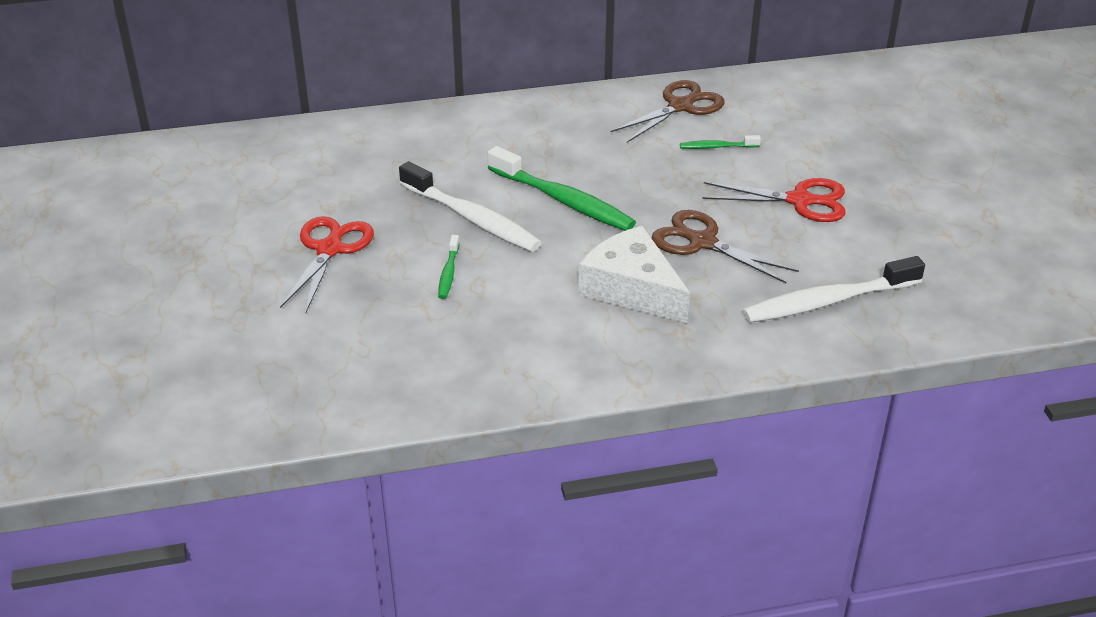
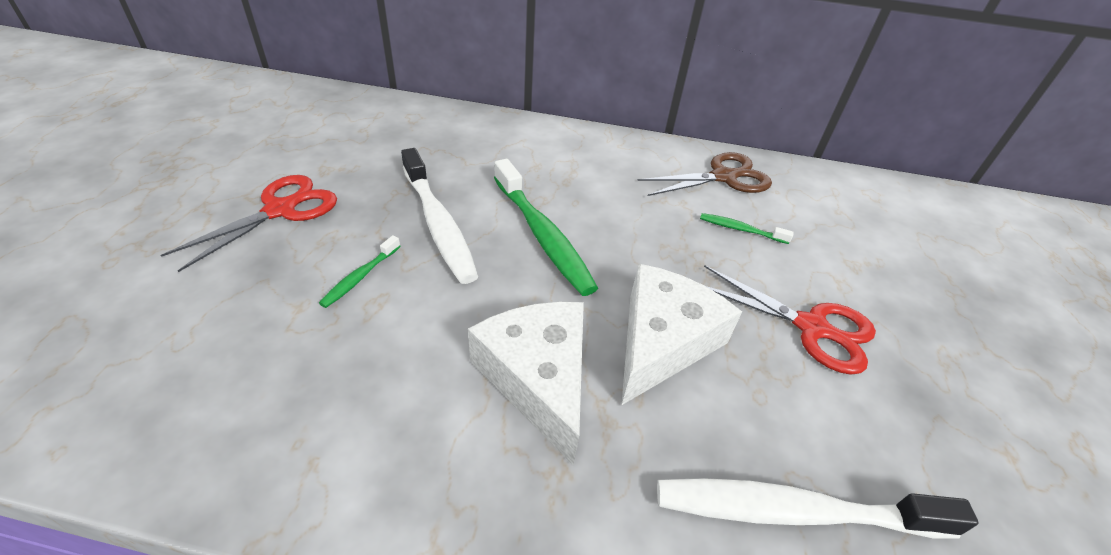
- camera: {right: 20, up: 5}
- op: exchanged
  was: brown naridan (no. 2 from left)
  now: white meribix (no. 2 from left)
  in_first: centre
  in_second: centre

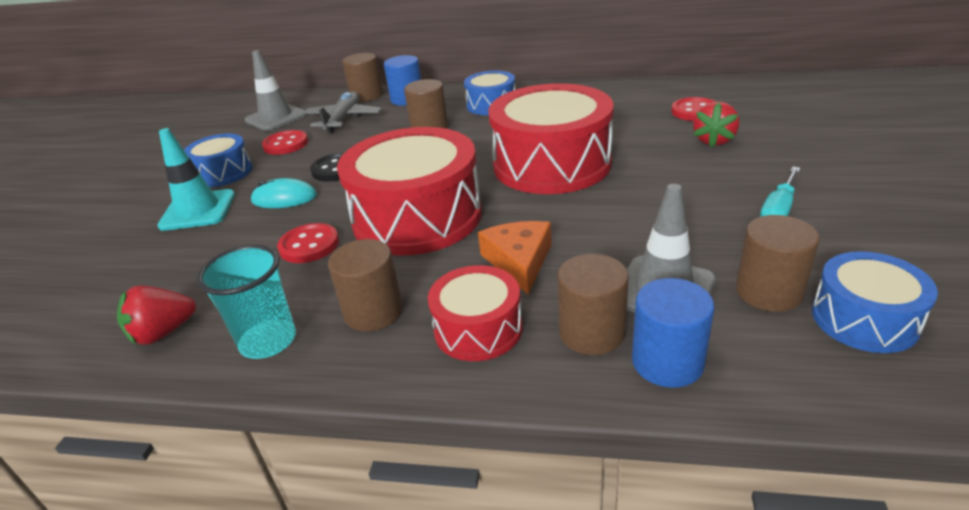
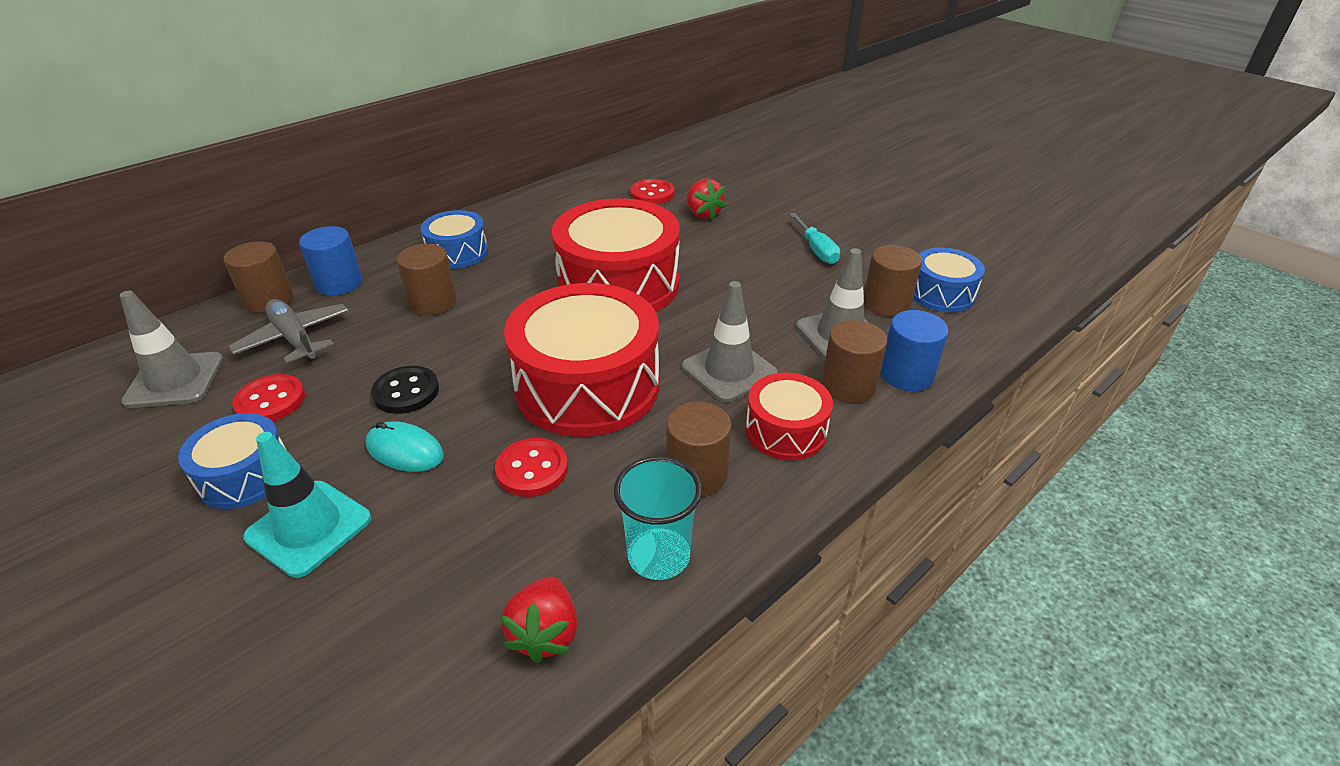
- camera: {right: -55, up: 5}
- op: spun
  was: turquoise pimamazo
  in_first: middle left
  in_second: middle left
  clockwise: 75
- op: exchanged
  was: orange meribix
  now: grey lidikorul (no. 2 from left)
  in_first: centre
  in_second: centre

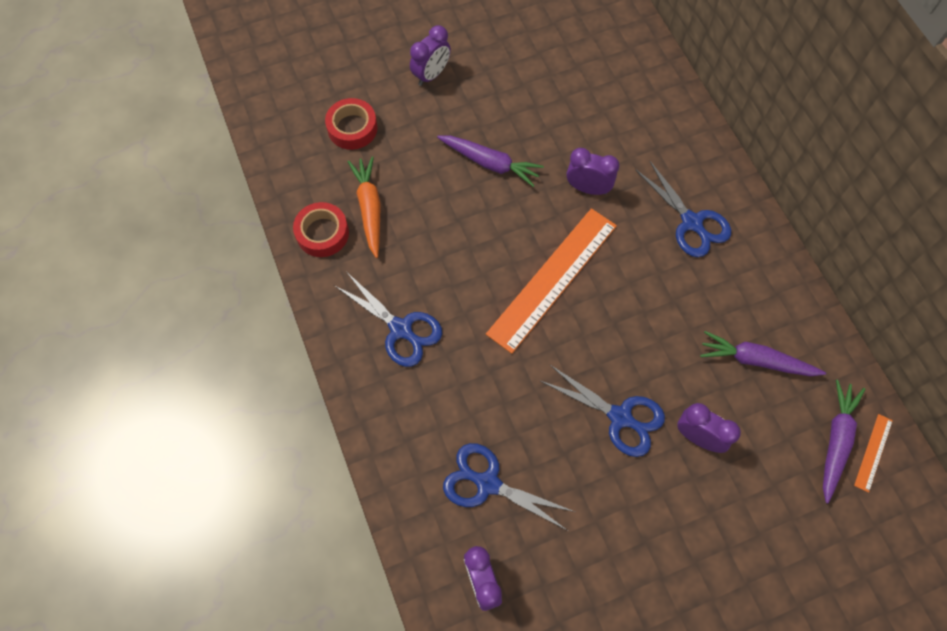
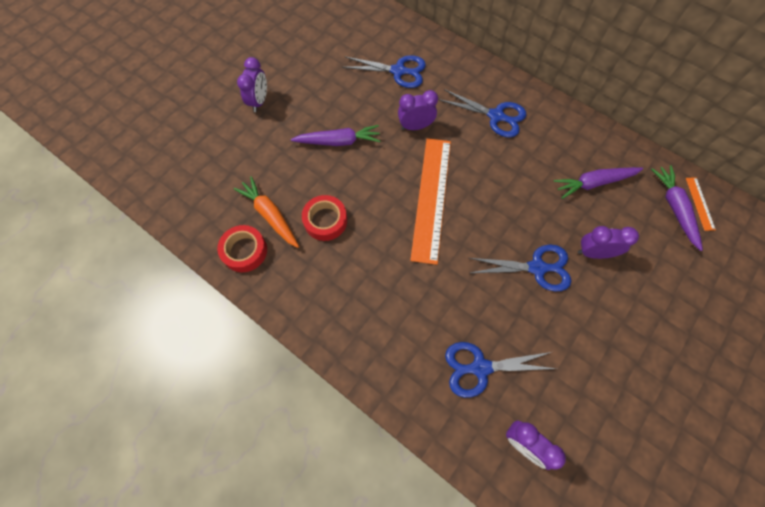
- camera: {right: -30, up: 0}
- op: relocated
  was: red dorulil (no. 2 from left)
  in_first: top centre
  in_second: centre
- op: relocated
  was: blue naridan (no. 1 from left)
  in_first: centre
  in_second: top centre

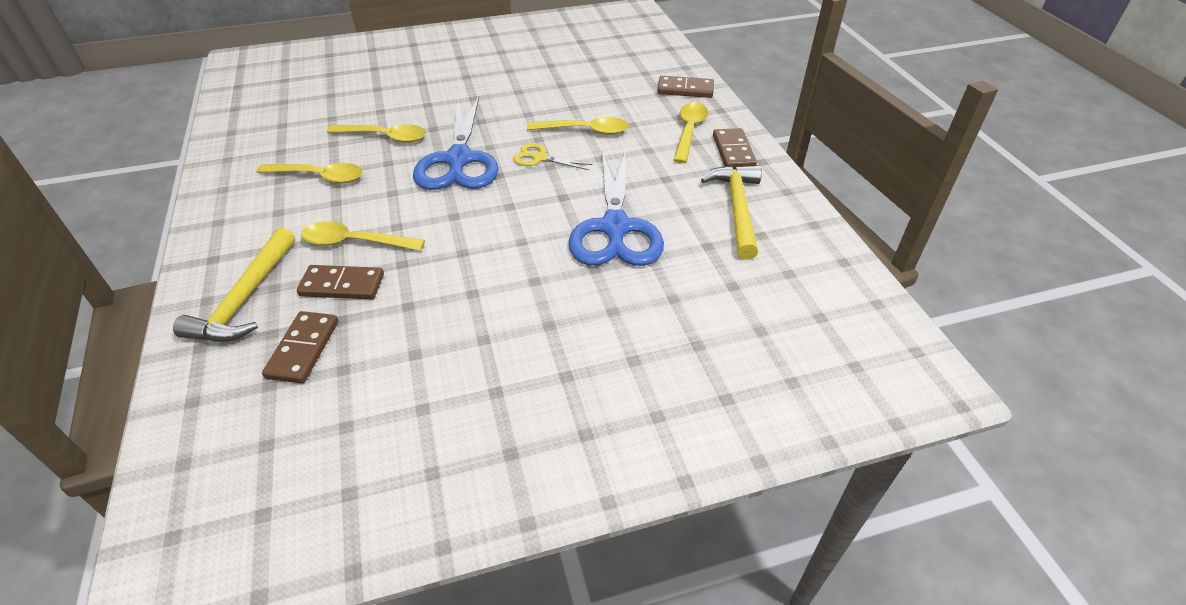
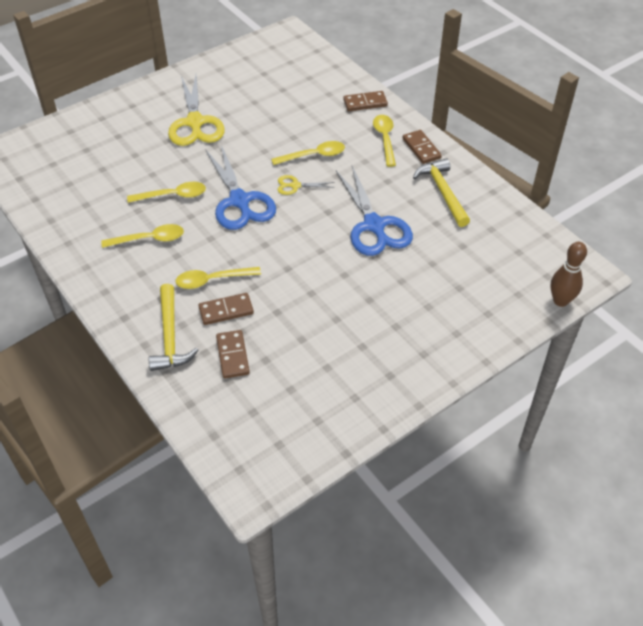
- camera: {right: -20, up: 5}
- op: appeared
  now: yellow naridan (no. 1 from left)
  in_second: top left
- op: appeared
  now: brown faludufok
  in_second: middle right

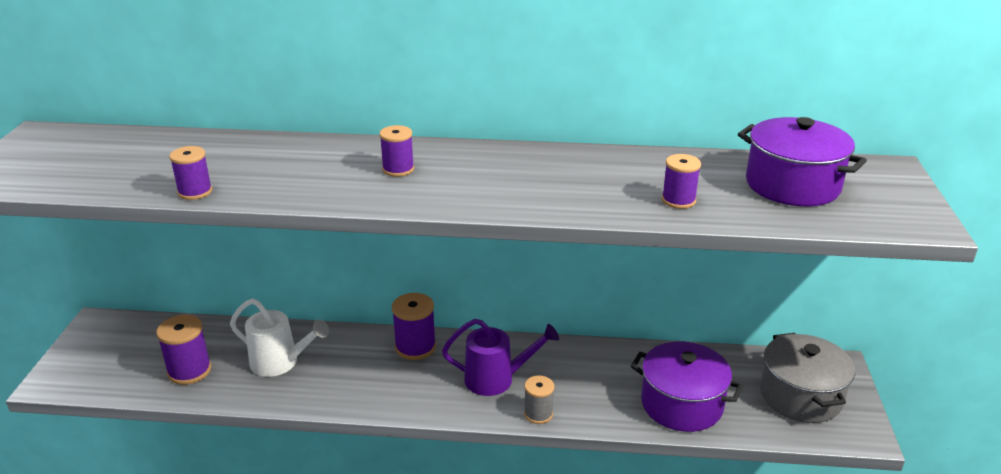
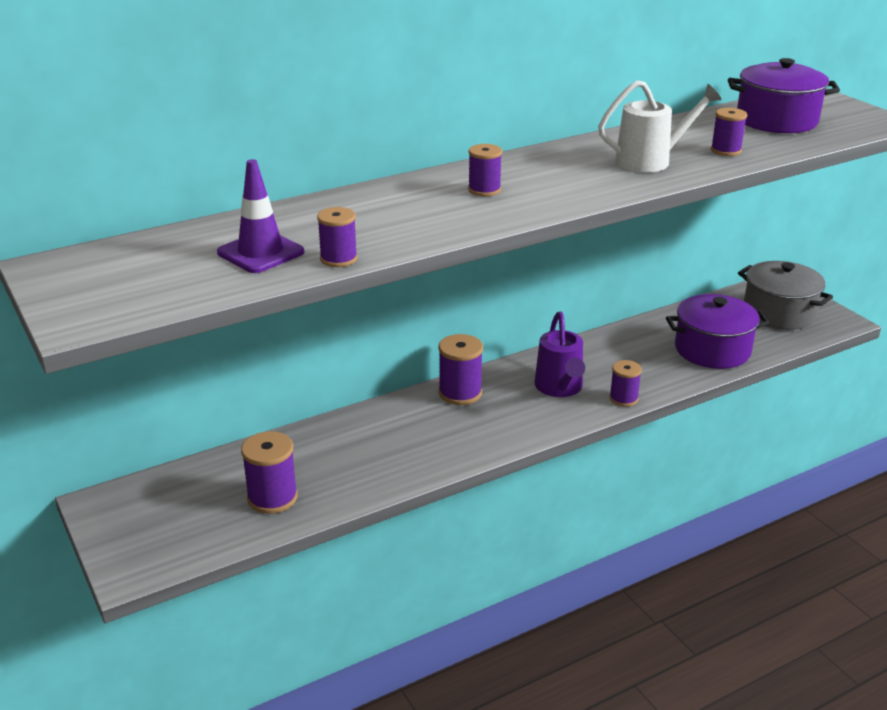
- camera: {right: -35, up: 0}
- op: relocated
  was: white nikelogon
  in_first: bottom left
  in_second: top right
- op: spun
  was: purple nikelogon
  in_first: bottom centre
  in_second: centre
  clockwise: 120
- op: colour
  was: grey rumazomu
  now: purple rumazomu (no. 5 from left)
  in_first: bottom centre
  in_second: middle right
- op: appeared
  now: purple lidikorul
  in_second: top left

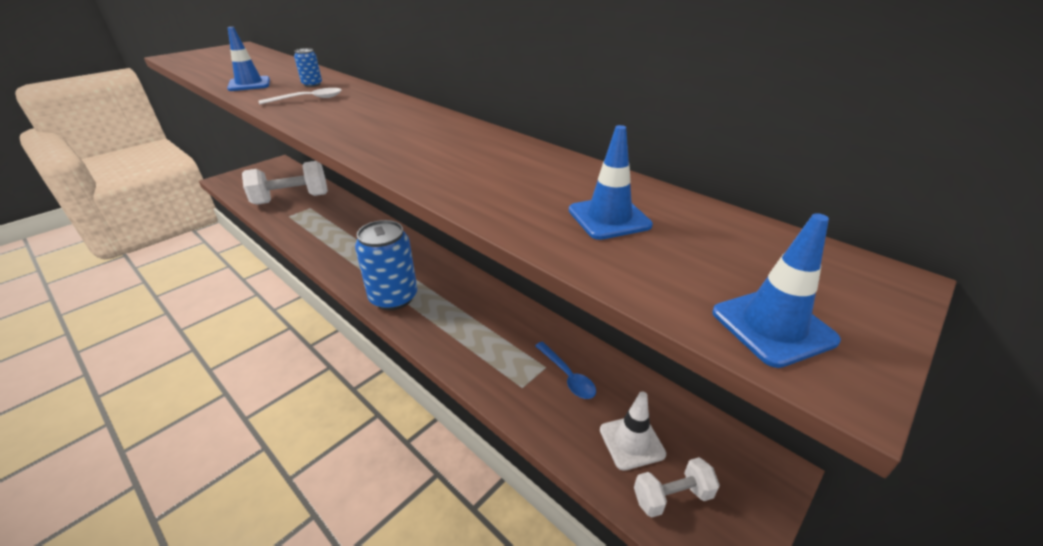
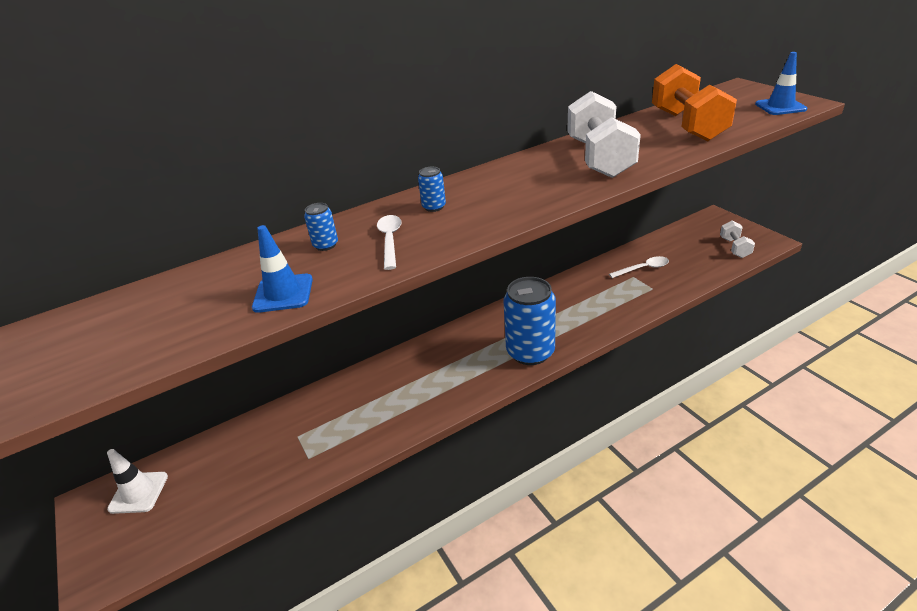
- camera: {right: -70, up: 0}
- op: relocated
  was: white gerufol (no. 1 from left)
  in_first: middle left
  in_second: top centre
- op: colour
  was: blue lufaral
  now: white lufaral (no. 2 from left)
  in_first: bottom centre
  in_second: middle right
- op: exchanged
  was: blue lidikorul (no. 2 from left)
  now: orange gerufol
  in_first: centre
  in_second: top right
- op: relocated
  was: white lidikorul
  in_first: bottom centre
  in_second: bottom left
- op: appeared
  now: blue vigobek (no. 2 from left)
  in_second: top centre

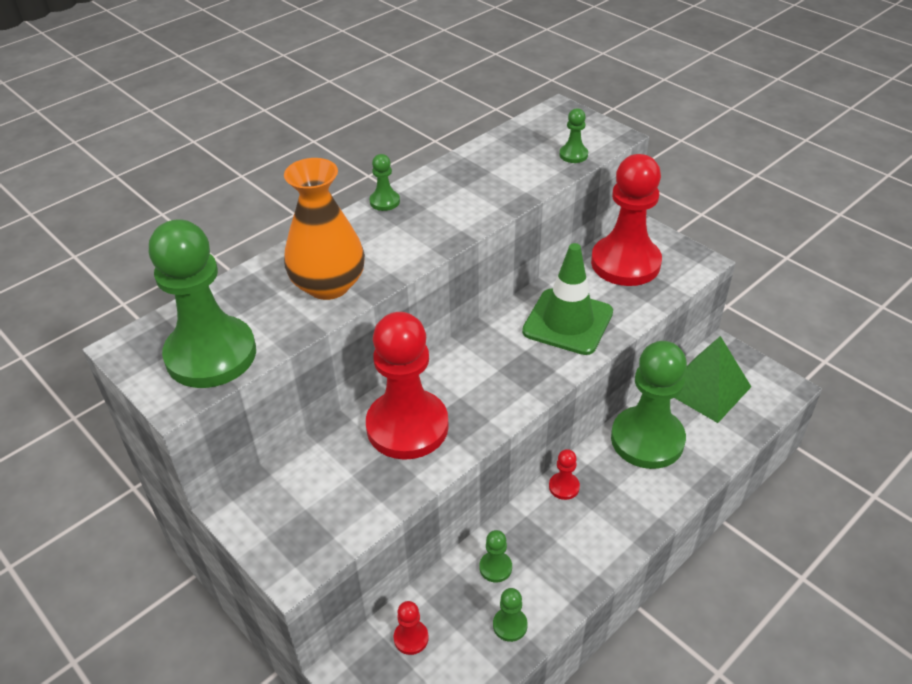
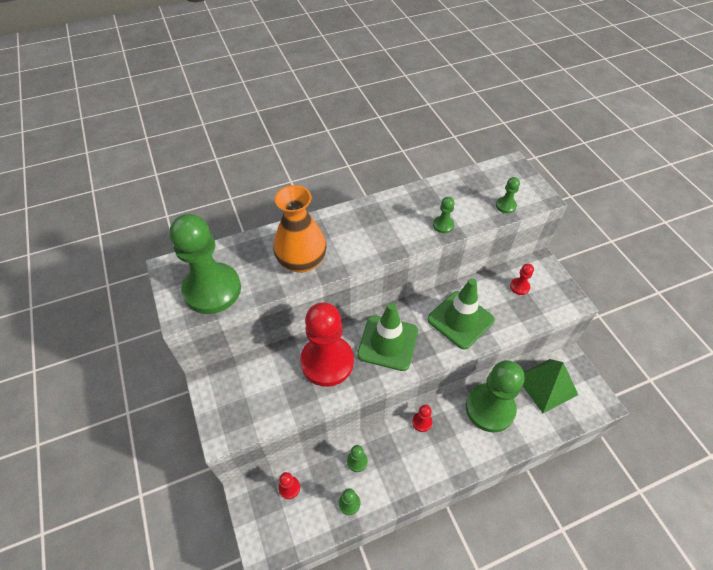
- camera: {right: 20, up: 10}
- op: relocated
  was: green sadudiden (no. 2 from left in the first image)
  now: green sadudiden (no. 4 from left)
  in_first: top centre
  in_second: centre
- op: size
  was: red sadudiden (no. 4 from left)
  in_first: top right
  in_second: middle right
  ratio: 0.4
- op: appeared
  now: green lidikorul (no. 1 from left)
  in_second: centre

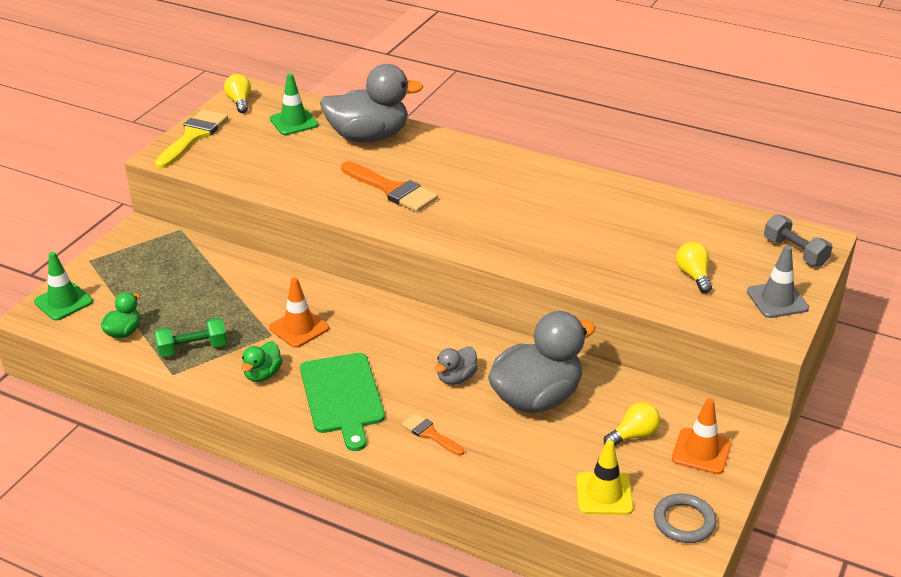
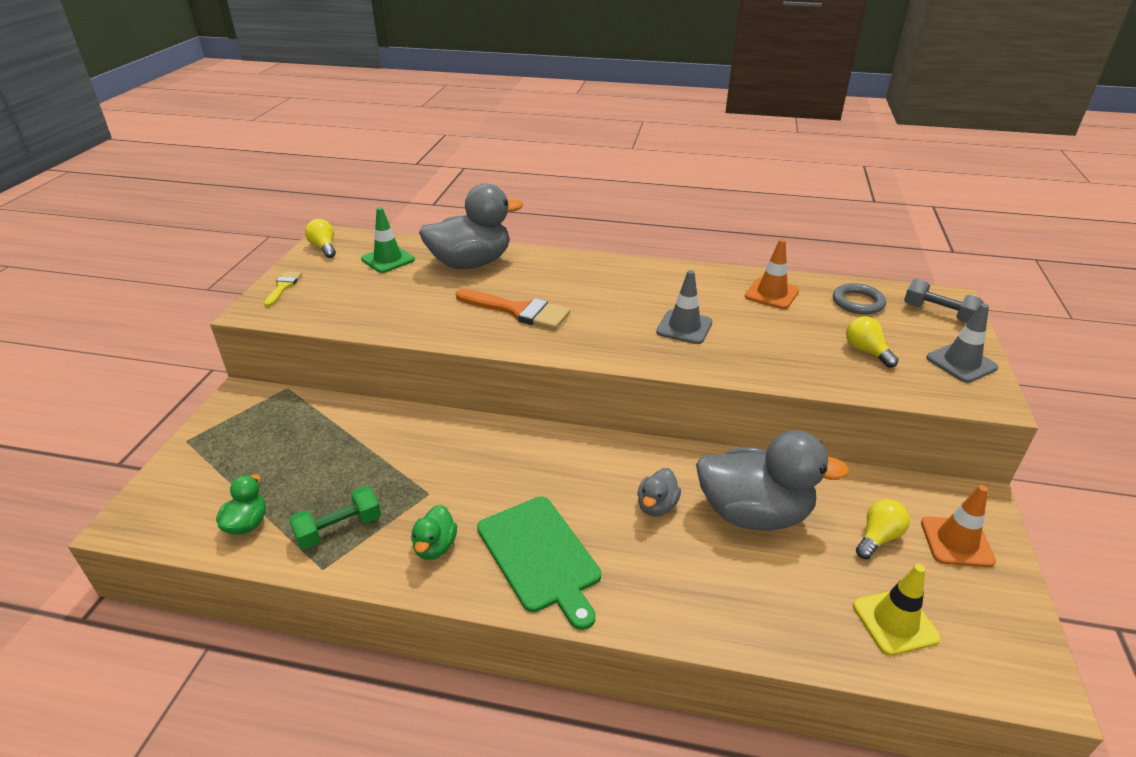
- camera: {right: -15, up: 0}
- op: missing
  was: green lidikorul (no. 1 from left)
  in_first: middle left
- op: size
  was: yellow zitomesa
  in_first: top left
  in_second: middle left
  ratio: 0.54
- op: relocated
  was: orange lidikorul (no. 1 from left)
  in_first: middle left
  in_second: middle right
- op: missing
  was: orange zitomesa (no. 2 from left)
  in_first: bottom centre
- op: spun
  was: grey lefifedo (no. 3 from left)
  in_first: centre
  in_second: middle right
  clockwise: 60
- op: relocated
  was: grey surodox
  in_first: bottom right
  in_second: middle right
- op: appeared
  now: grey lidikorul (no. 1 from left)
  in_second: centre

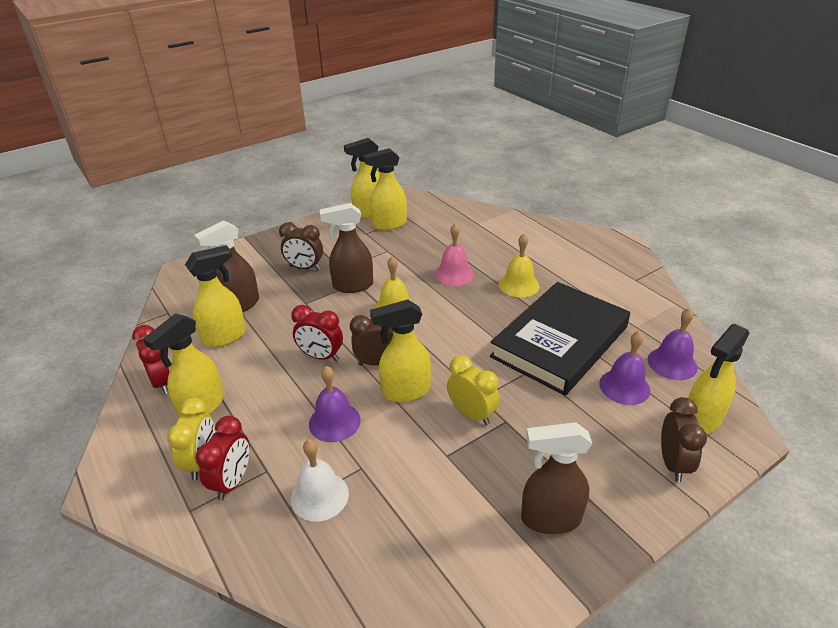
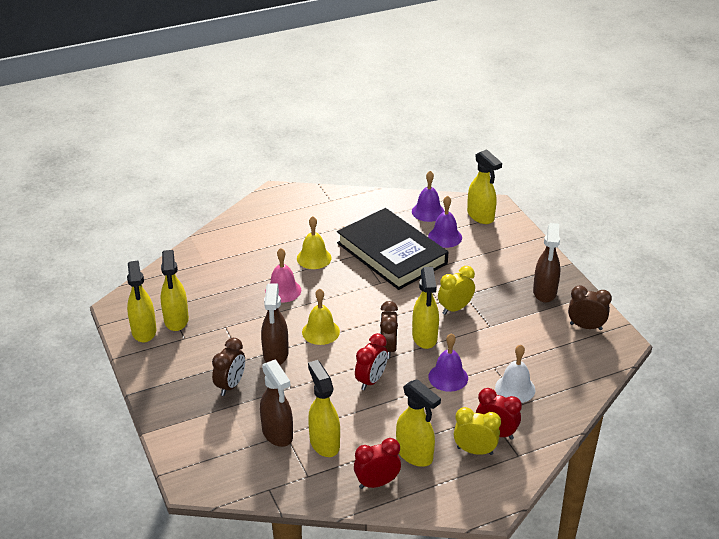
- camera: {right: -80, up: 0}
- op: relocated
  was: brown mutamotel (no. 3 from left)
  in_first: bottom right
  in_second: middle right

